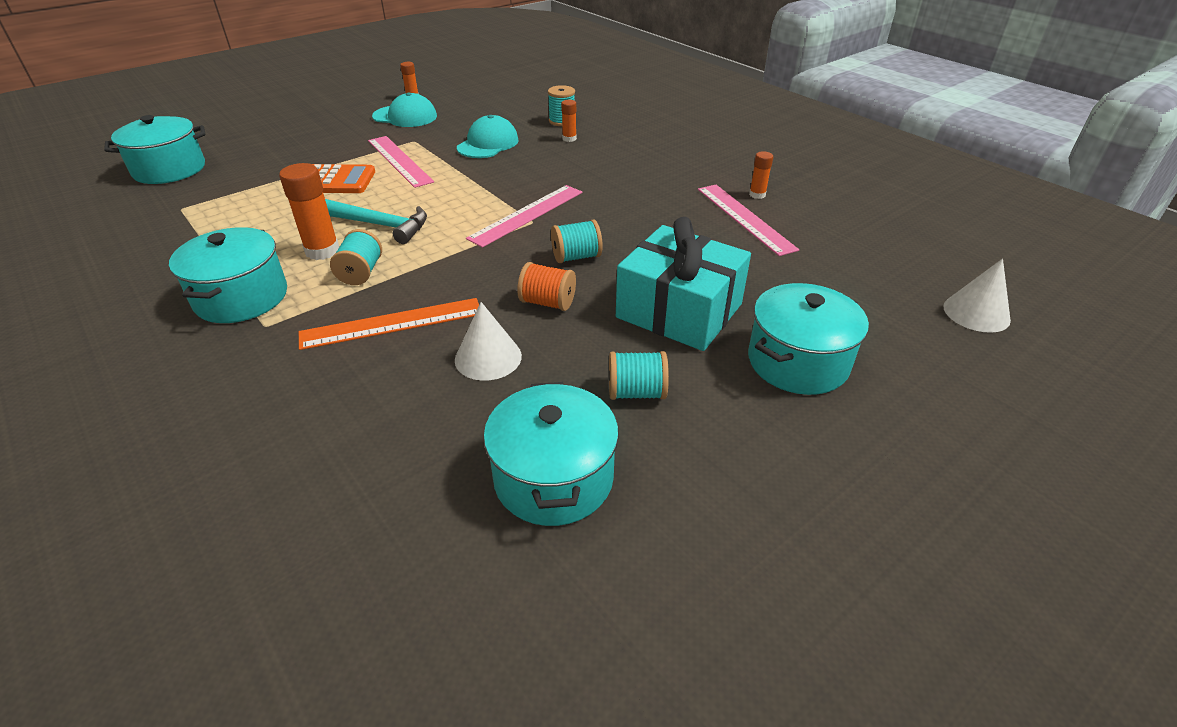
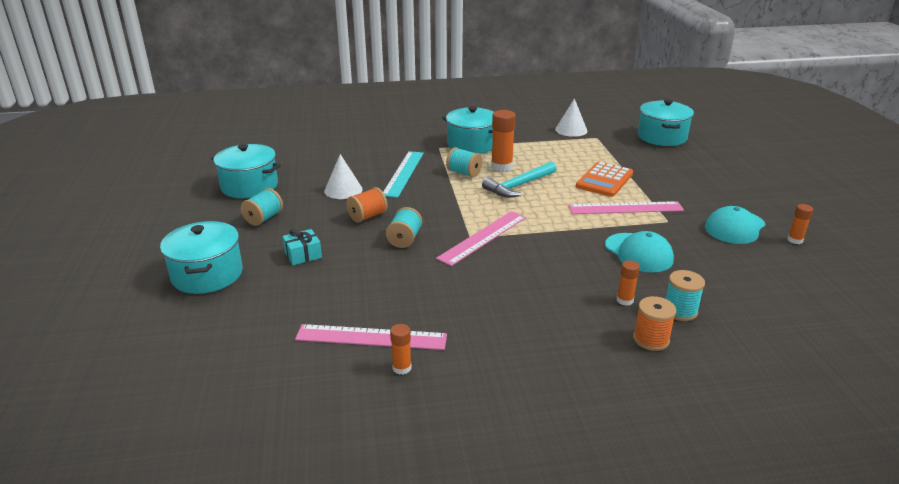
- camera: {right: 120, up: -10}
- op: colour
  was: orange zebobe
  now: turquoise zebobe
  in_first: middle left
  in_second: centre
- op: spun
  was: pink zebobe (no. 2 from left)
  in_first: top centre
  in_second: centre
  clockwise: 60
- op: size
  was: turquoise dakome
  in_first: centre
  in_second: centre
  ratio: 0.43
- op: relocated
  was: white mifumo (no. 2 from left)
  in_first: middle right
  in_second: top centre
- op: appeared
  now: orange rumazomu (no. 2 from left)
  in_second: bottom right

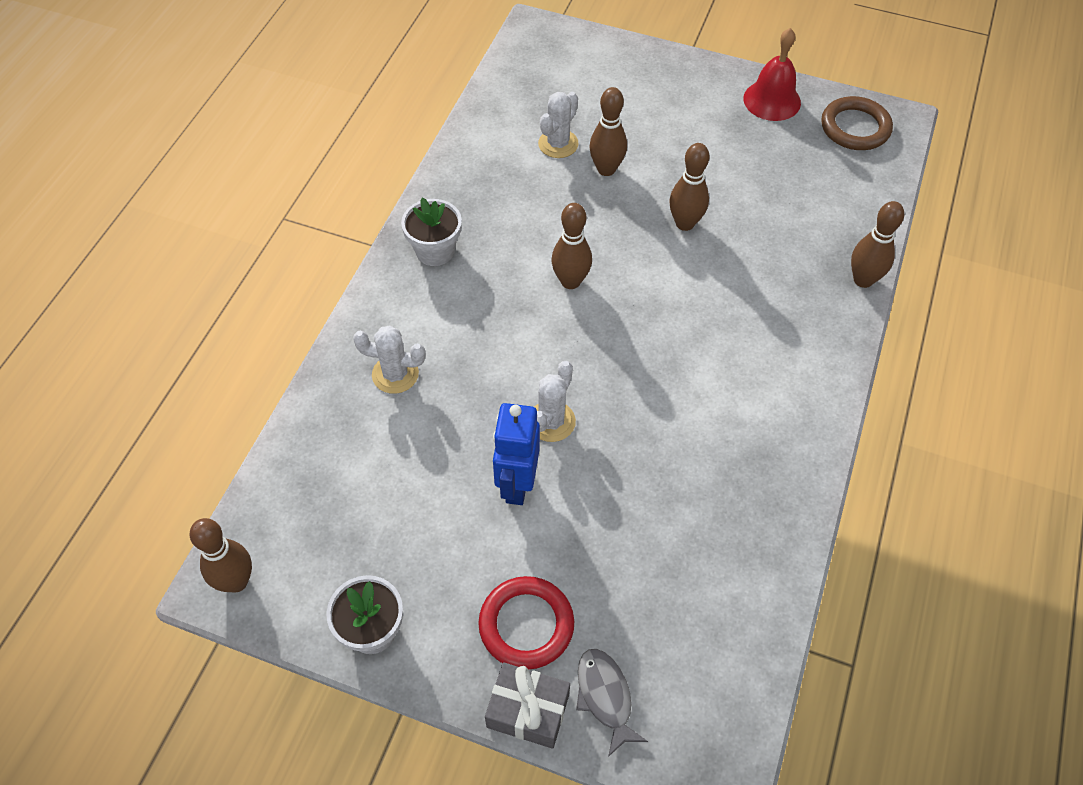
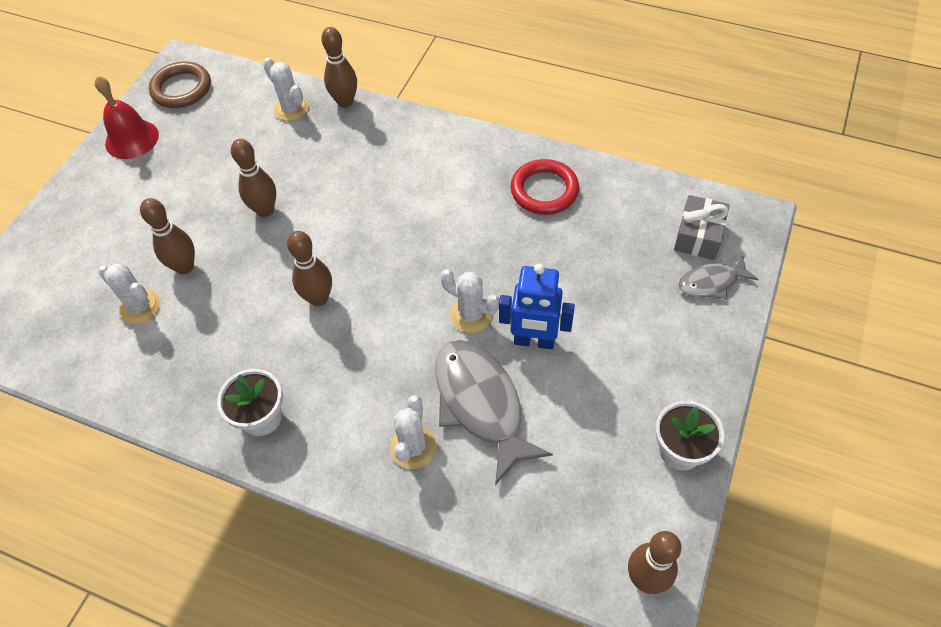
- camera: {right: -85, up: 0}
- op: relocated
  was: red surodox
  in_first: bottom centre
  in_second: top centre
- op: relocated
  was: grey dakome
  in_first: bottom centre
  in_second: middle right
- op: appeared
  now: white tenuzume (no. 2 from left)
  in_second: top left
- op: appeared
  now: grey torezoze (no. 1 from left)
  in_second: centre

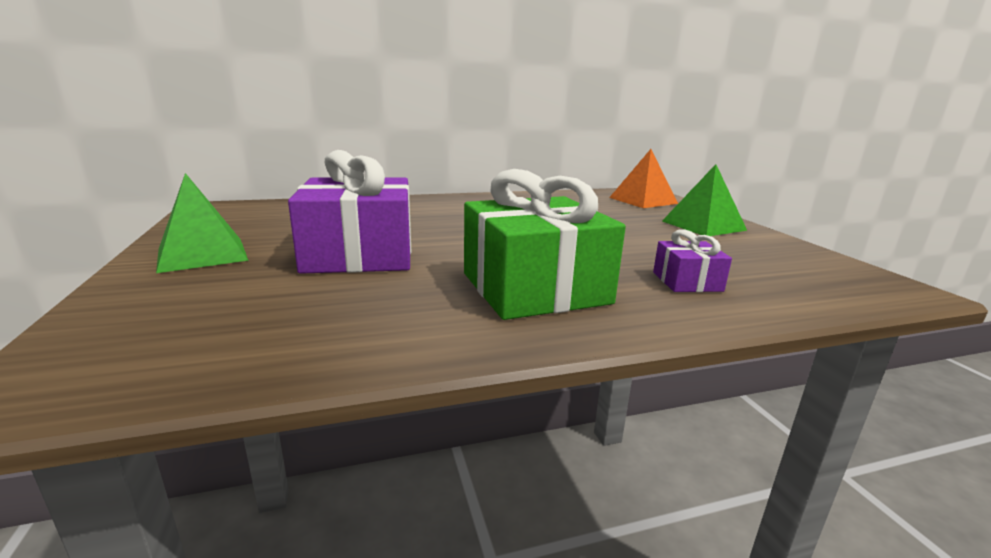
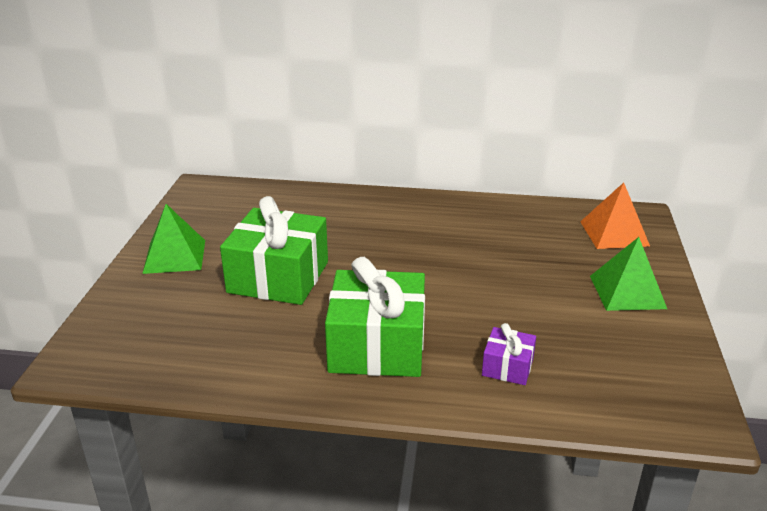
- camera: {right: 25, up: 10}
- op: colour
  was: purple dakome (no. 1 from left)
  now: green dakome (no. 1 from left)
  in_first: centre
  in_second: centre

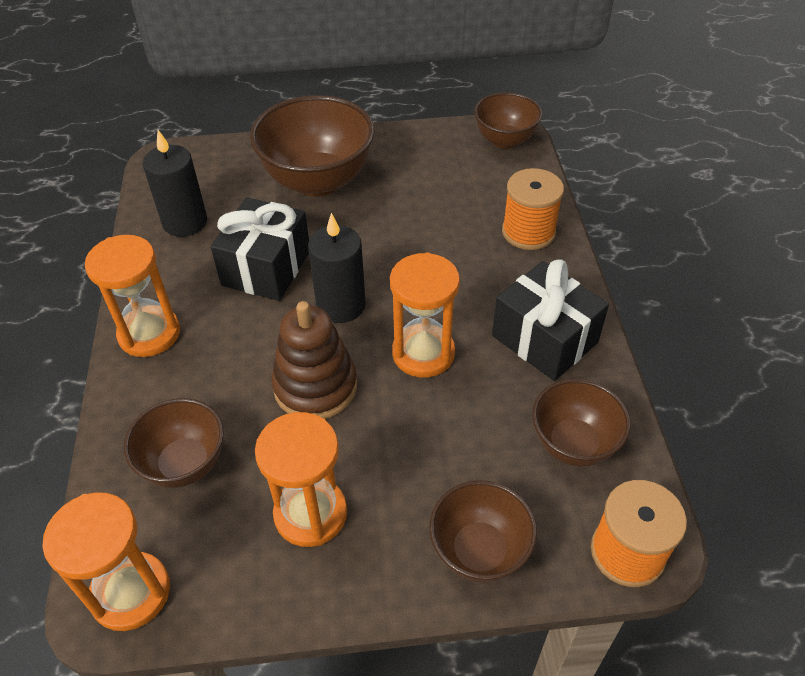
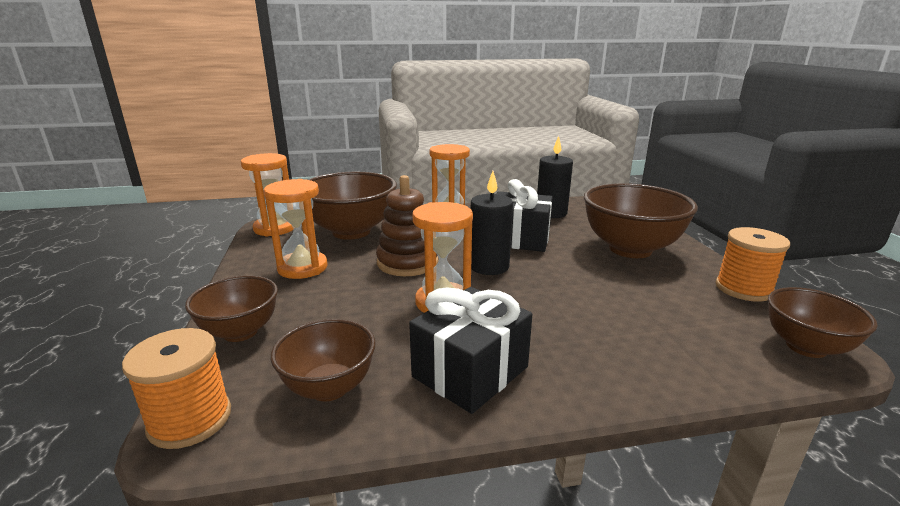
- camera: {right: 85, up: -25}
- op: size
  was: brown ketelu (no. 1 from left in the first image)
  in_first: middle left
  in_second: centre
  ratio: 1.69
- op: relocated
  was: orange rumazomu (no. 1 from left in the first image)
  now: orange rumazomu (no. 2 from left)
  in_first: top centre
  in_second: middle right

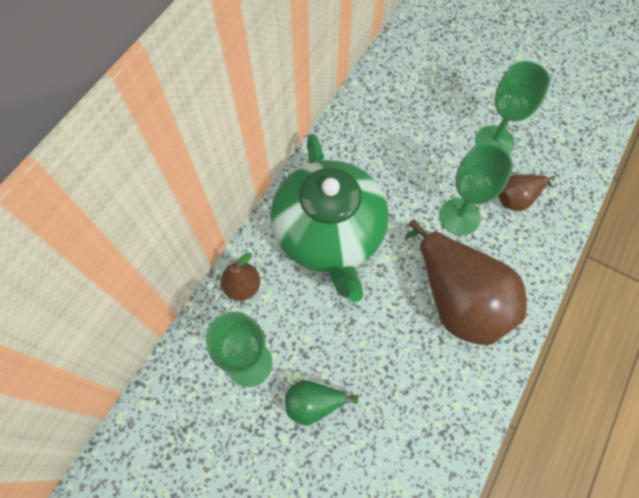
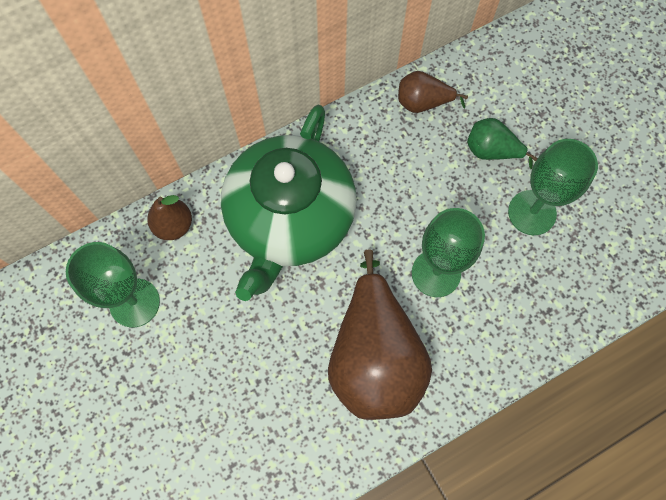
- camera: {right: 30, up: 5}
- op: relocated
  was: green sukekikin
  in_first: bottom centre
  in_second: top right
- op: relocated
  was: brown sukekikin (no. 3 from left)
  in_first: middle right
  in_second: top centre

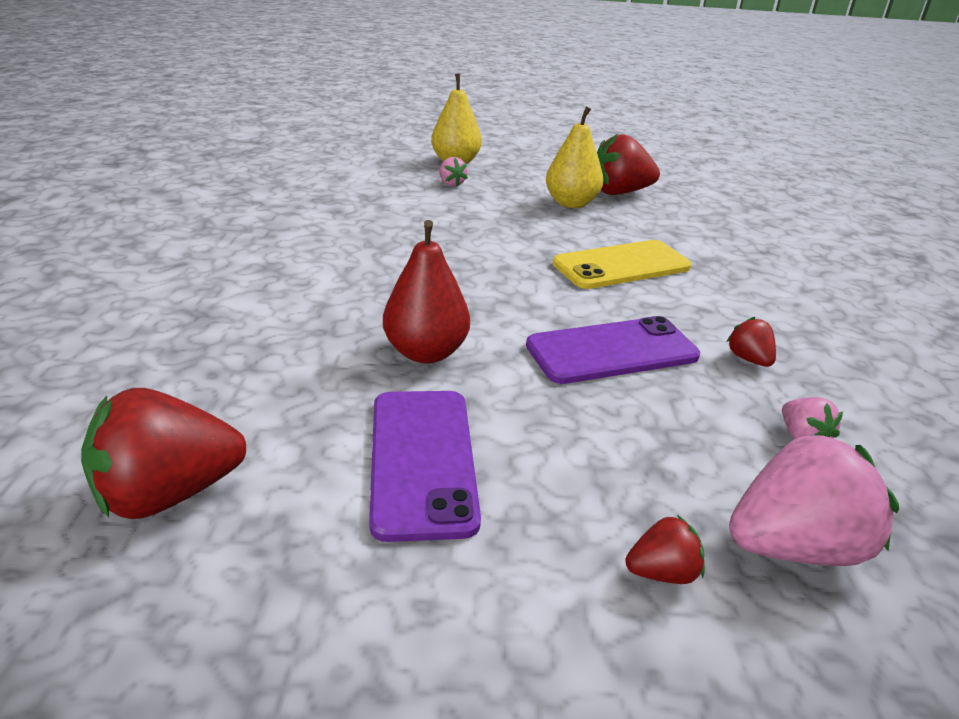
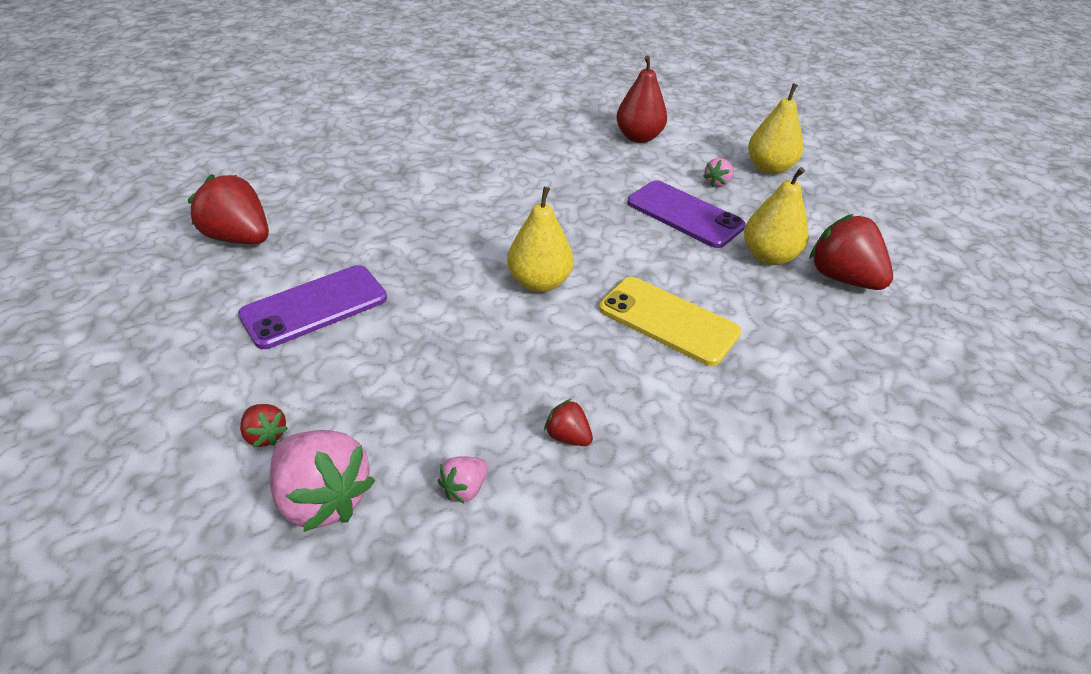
- camera: {right: 60, up: 10}
- op: relocated
  was: red sukekikin
  in_first: centre
  in_second: top centre
- op: relocated
  was: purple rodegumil (no. 2 from left)
  in_first: centre
  in_second: top centre
- op: spun
  was: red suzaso (no. 4 from left in the first image)
  in_first: middle right
  in_second: centre
  clockwise: -90
- op: appeared
  now: yellow sukekikin (no. 1 from left)
  in_second: centre

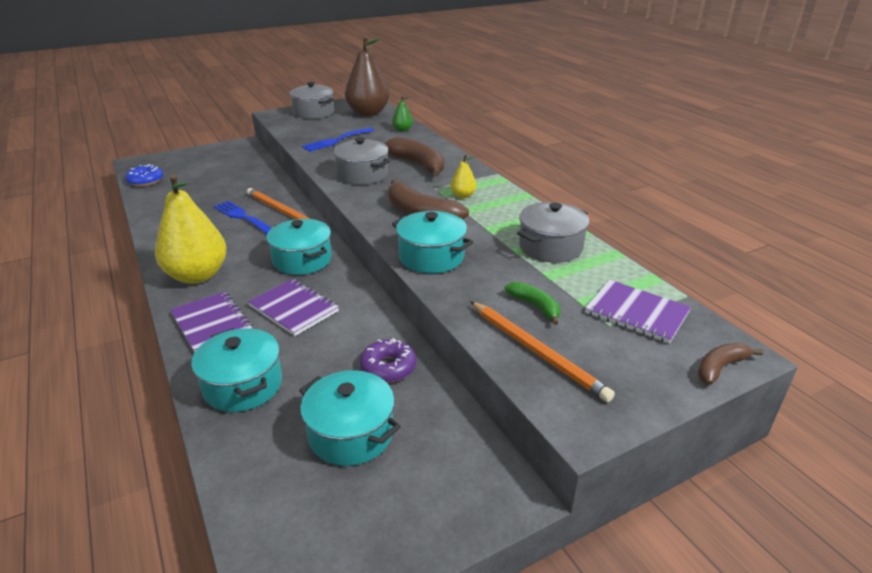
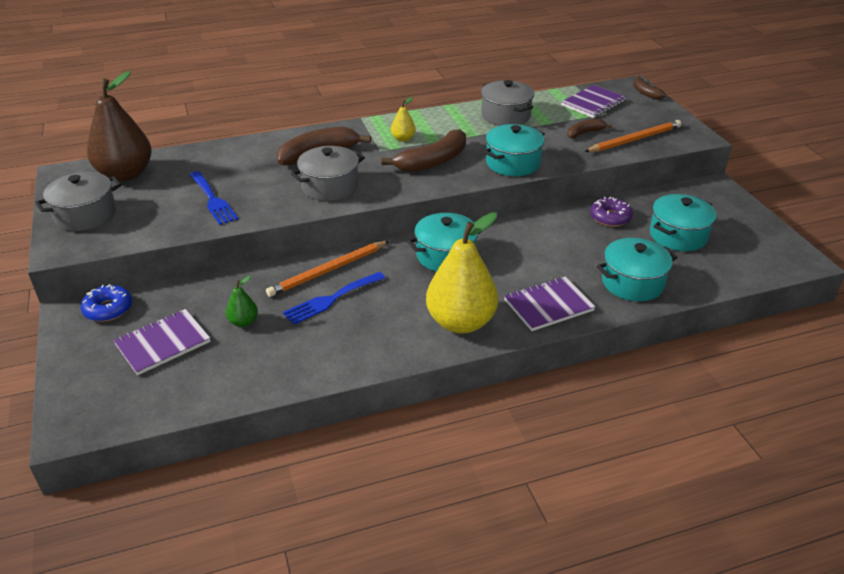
- camera: {right: -80, up: 5}
- op: relocated
  was: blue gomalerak
  in_first: top left
  in_second: middle left
- op: relocated
  was: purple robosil (no. 2 from left in the first image)
  now: purple robosil (no. 1 from left)
  in_first: centre
  in_second: middle left
- op: relocated
  was: green sukekikin
  in_first: top centre
  in_second: middle left
- op: colour
  was: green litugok
  now: brown litugok (no. 3 from left)
  in_first: centre
  in_second: top right

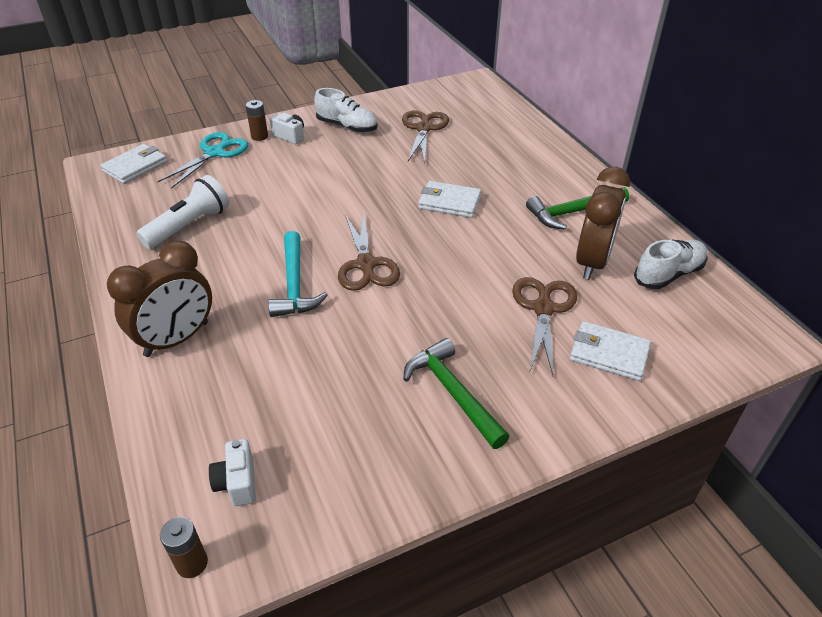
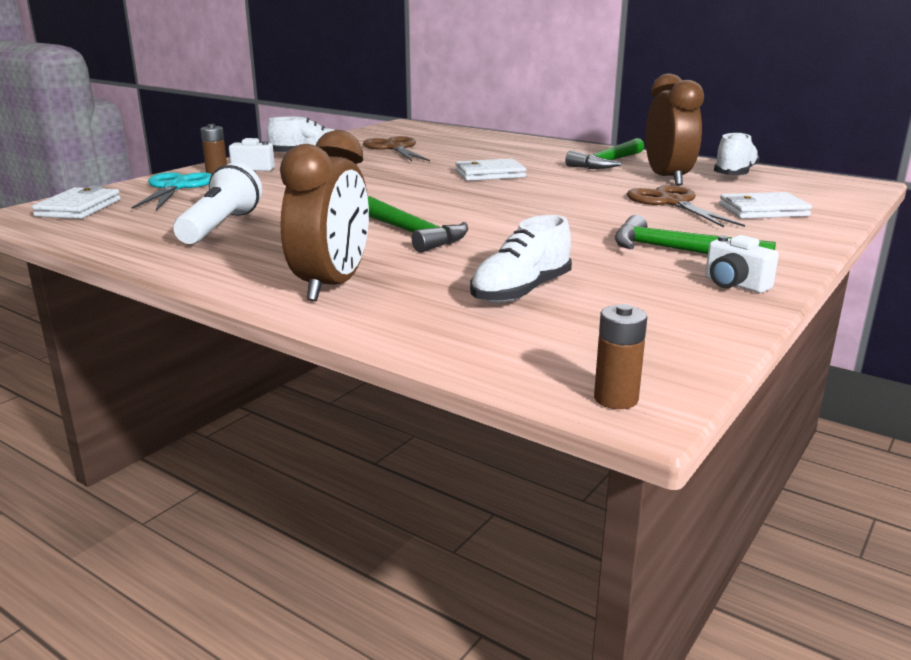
- camera: {right: -30, up: -20}
- op: relocated
  was: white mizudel (no. 1 from left in the first image)
  now: white mizudel (no. 2 from left)
  in_first: bottom left
  in_second: middle right
- op: colour
  was: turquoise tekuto
  now: green tekuto (no. 1 from left)
  in_first: centre
  in_second: centre
- op: missing
  was: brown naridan (no. 1 from left)
  in_first: centre
- op: appeared
  now: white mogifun (no. 2 from left)
  in_second: centre

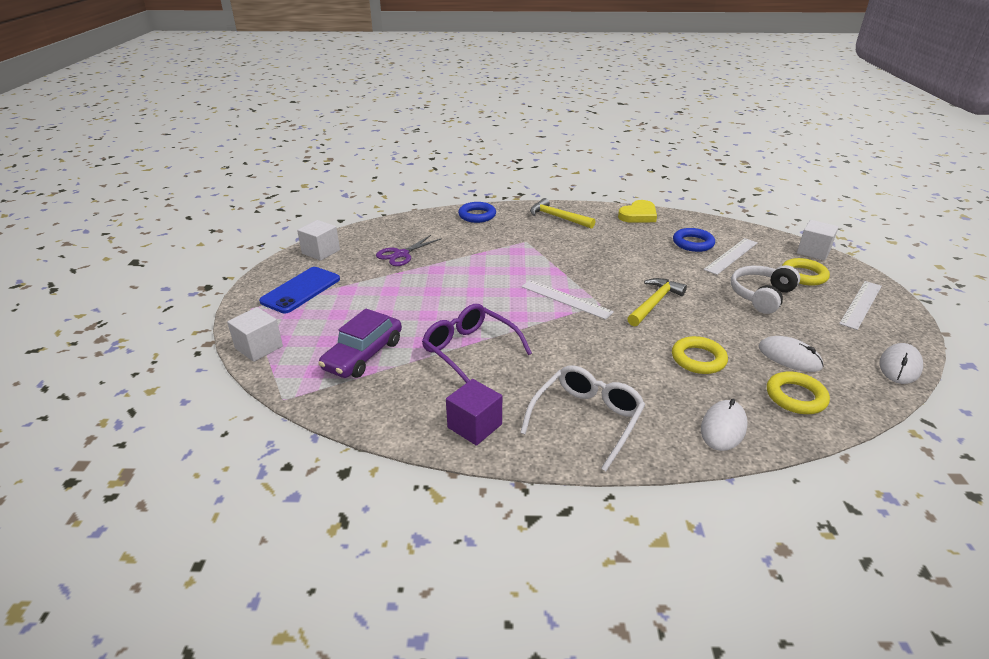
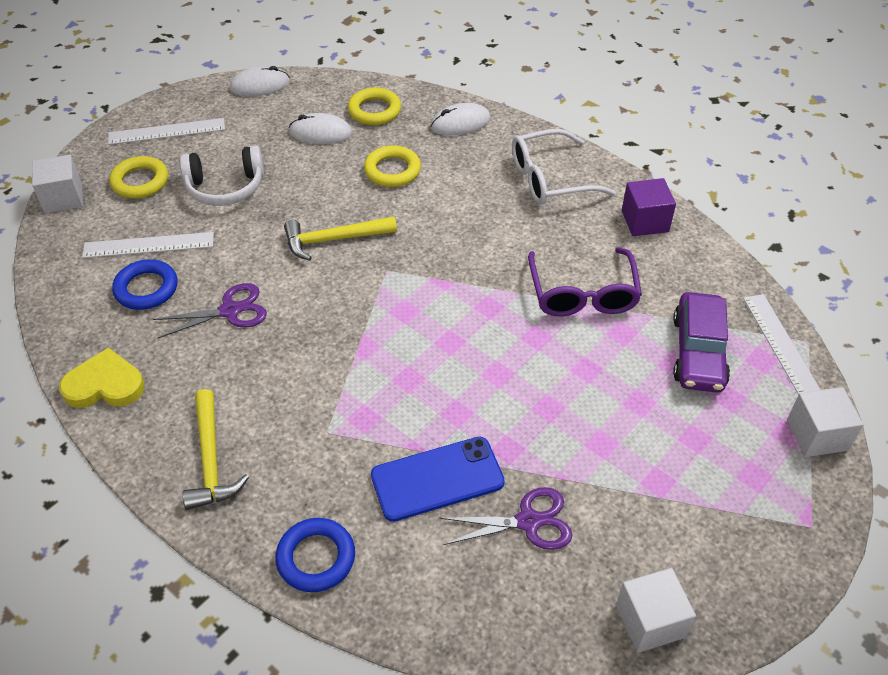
- camera: {right: -140, up: 15}
- op: relocated
  was: blue rodegumil
  in_first: middle left
  in_second: bottom centre
- op: spun
  was: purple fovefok
  in_first: centre
  in_second: middle right
  clockwise: 120
- op: relocated
  was: white zebobe (no. 1 from left in the first image)
  now: white zebobe (no. 3 from left)
  in_first: centre
  in_second: middle right
- op: spun
  was: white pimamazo (no. 2 from left)
  in_first: middle right
  in_second: top centre
  clockwise: -75
- op: appeared
  now: purple naridan (no. 1 from left)
  in_second: middle left

